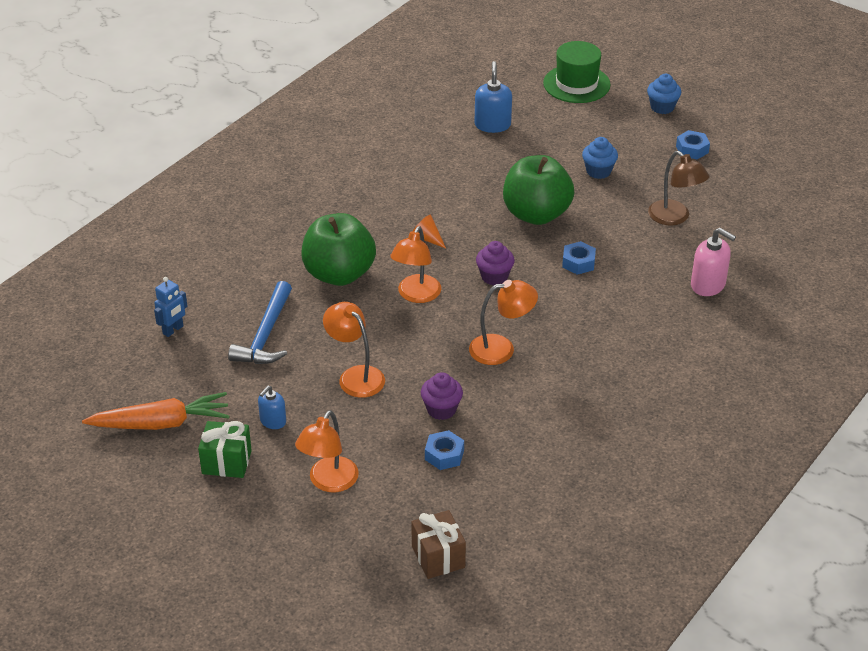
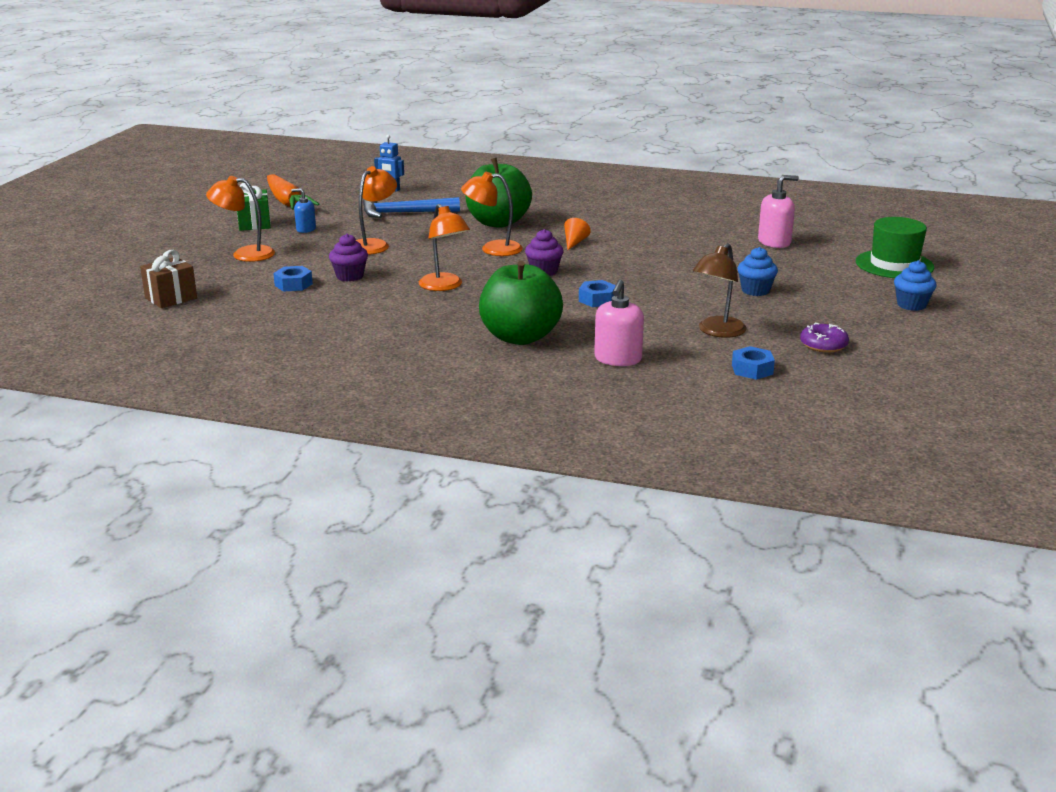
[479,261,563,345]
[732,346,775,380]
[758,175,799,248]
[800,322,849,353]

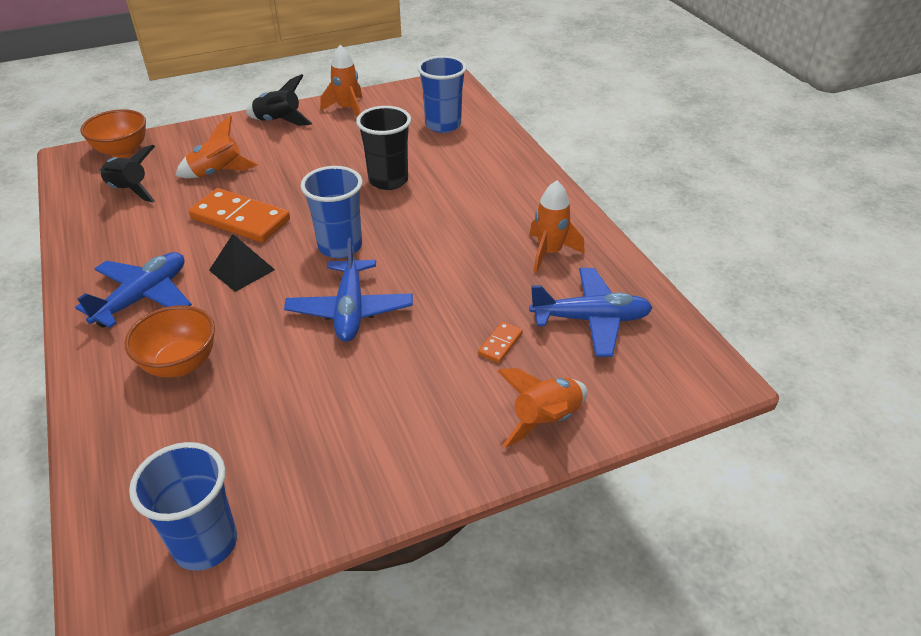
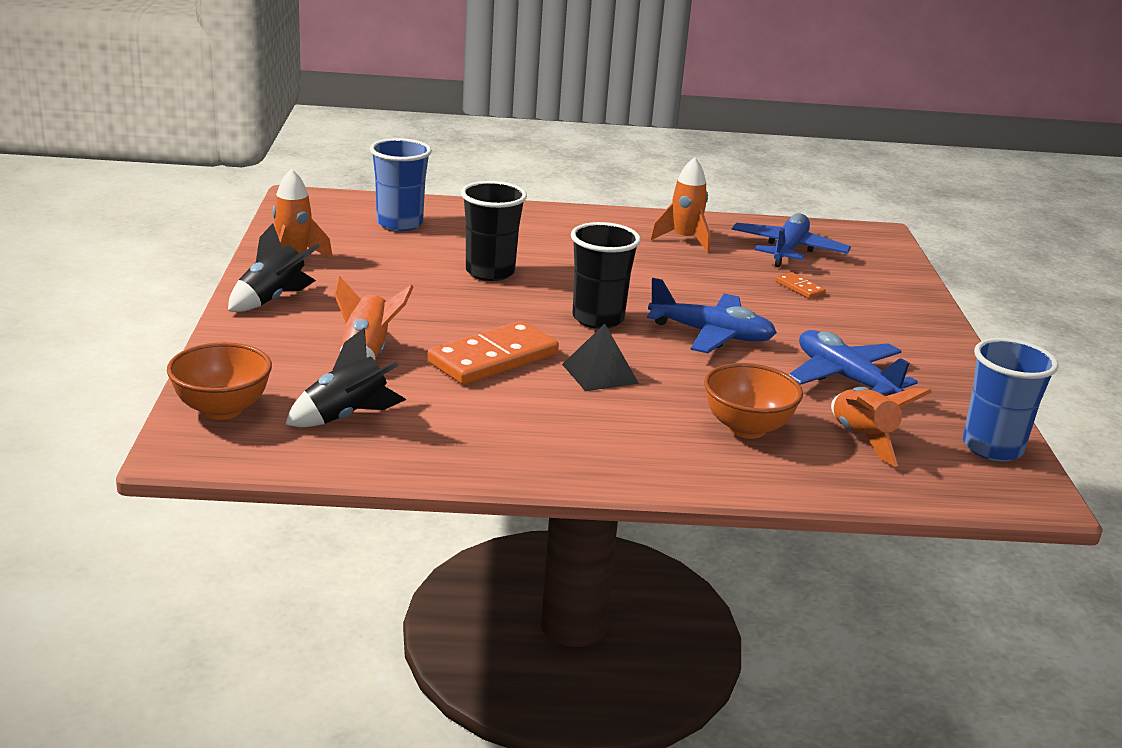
[571,222,641,329]
[788,330,918,396]
[831,387,932,467]

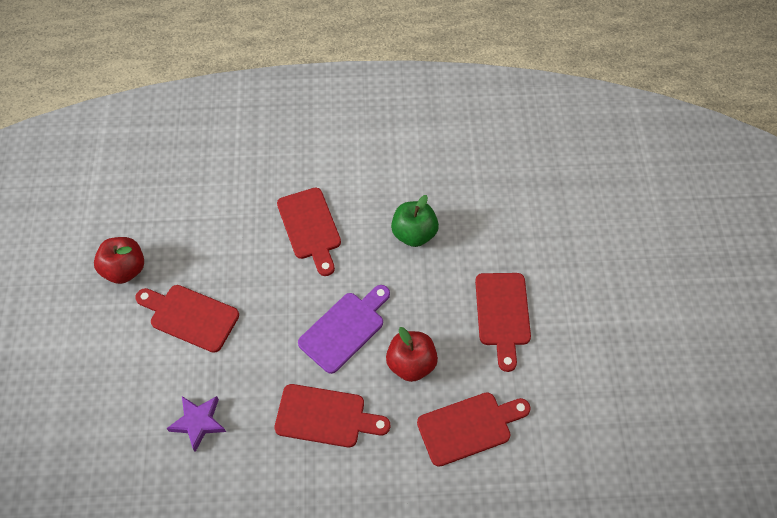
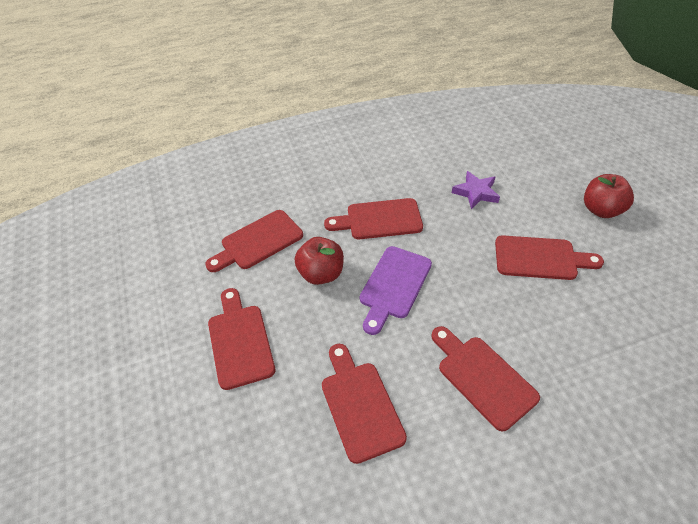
[322,344,407,464]
[584,174,634,218]

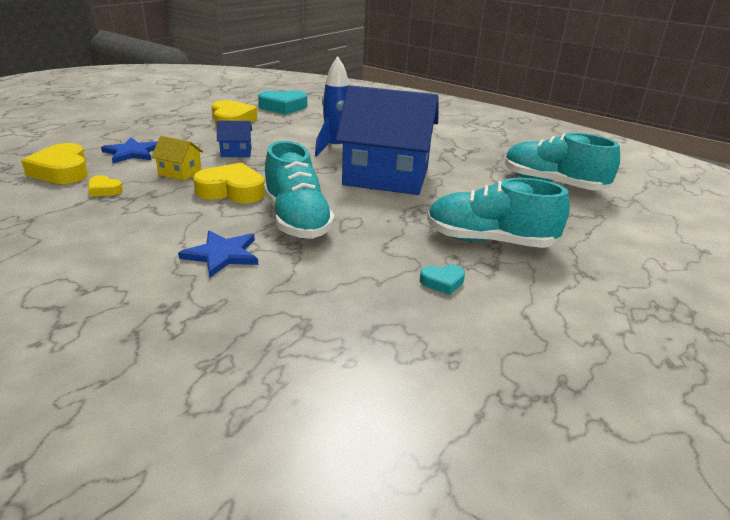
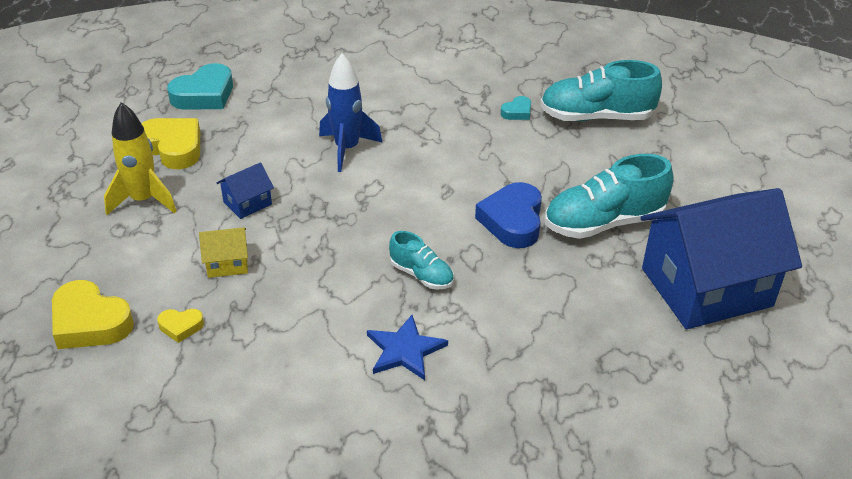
[104,102,177,215]
[389,231,454,290]
[475,182,542,248]
[501,96,531,120]
[640,188,802,329]
[101,137,158,163] (first image)
[193,162,265,203] (first image)

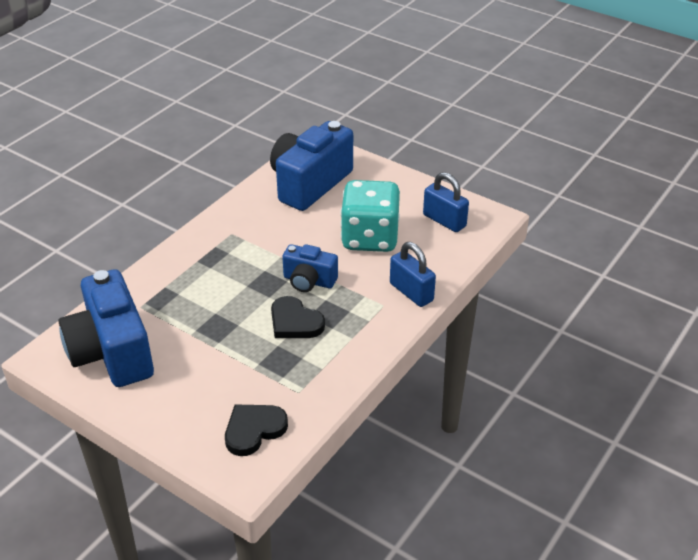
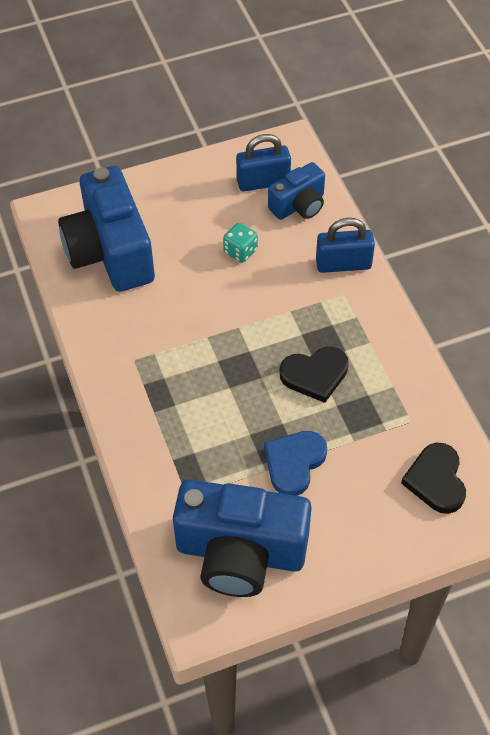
[223,223,258,263]
[264,431,327,496]
[268,162,325,220]

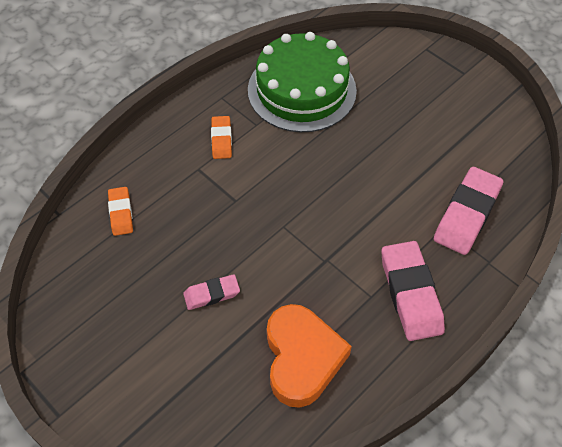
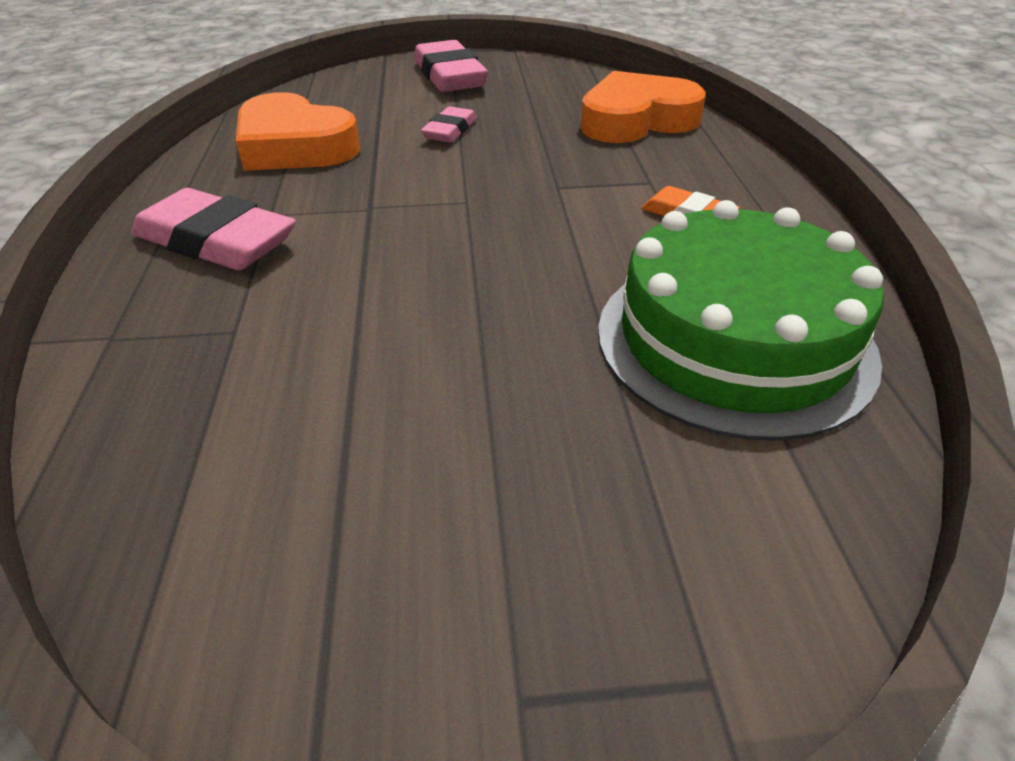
[414,40,488,92]
[580,71,706,143]

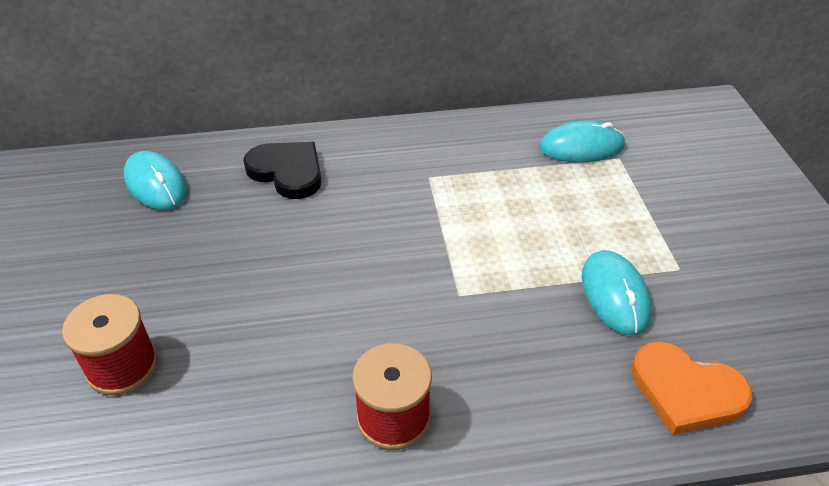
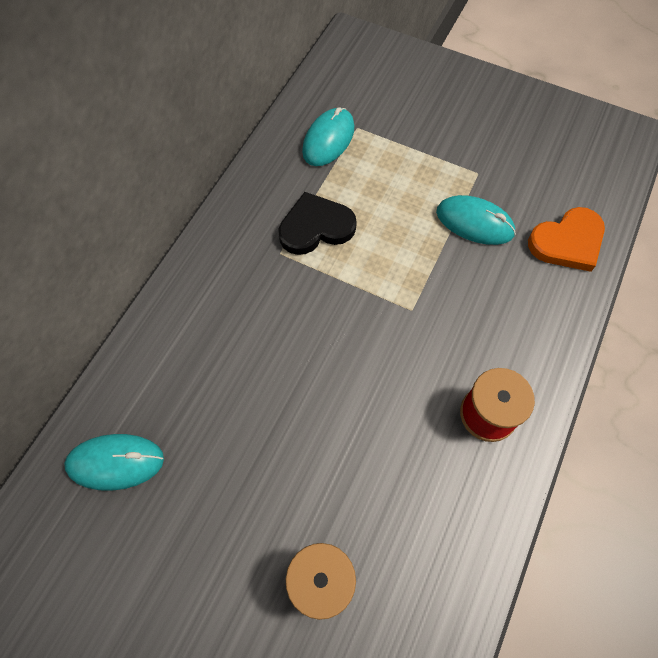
[278,192,357,255]

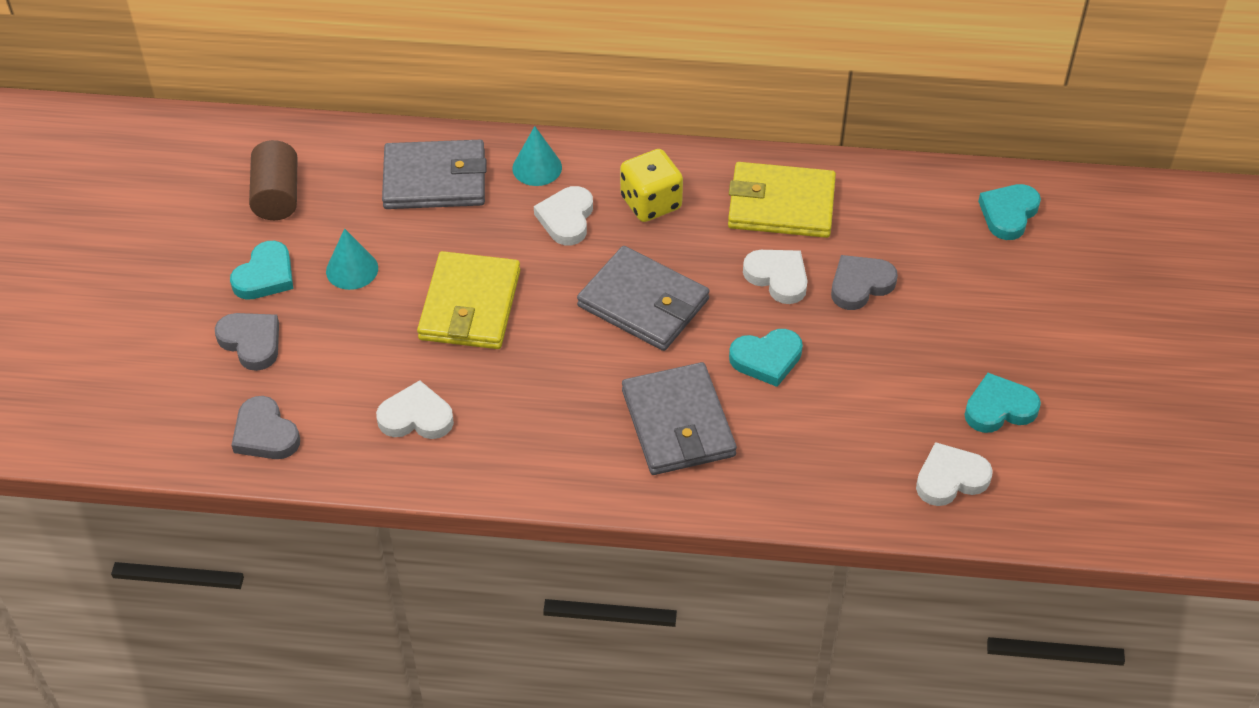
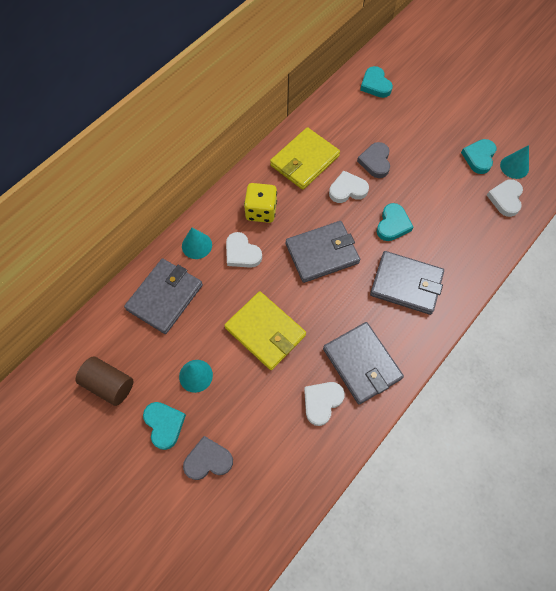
[323,322,404,404]
[500,145,529,179]
[232,396,300,459] (first image)

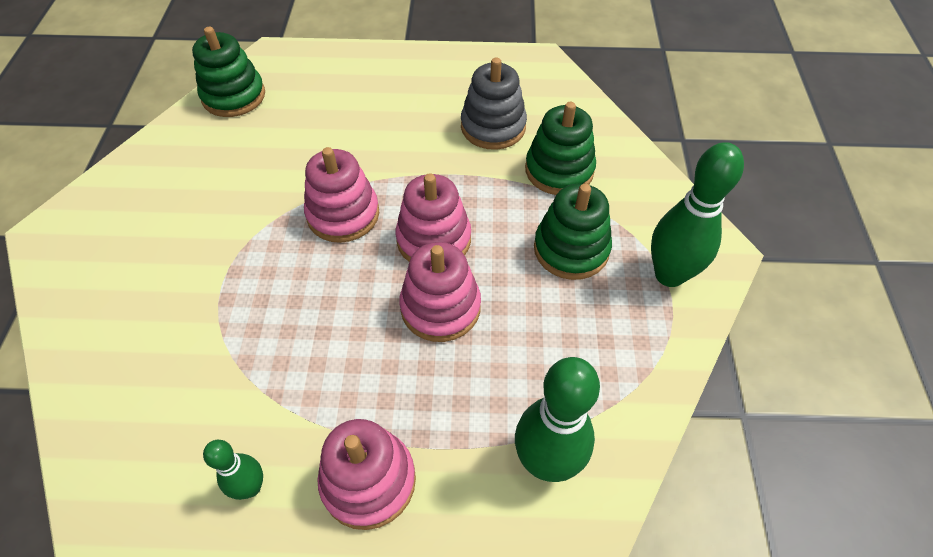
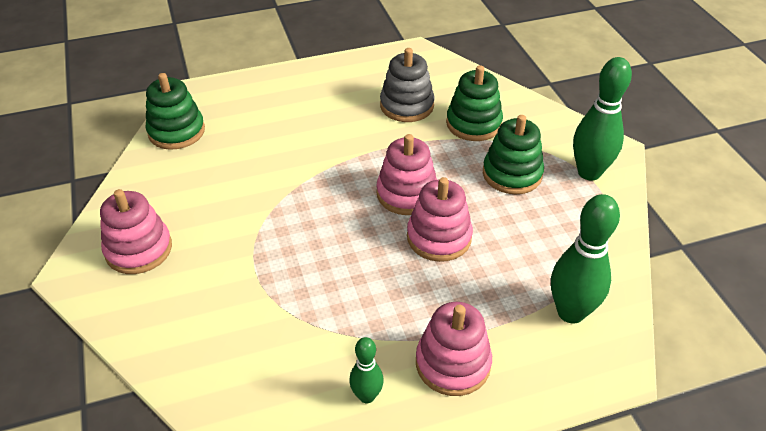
[100,189,172,274]

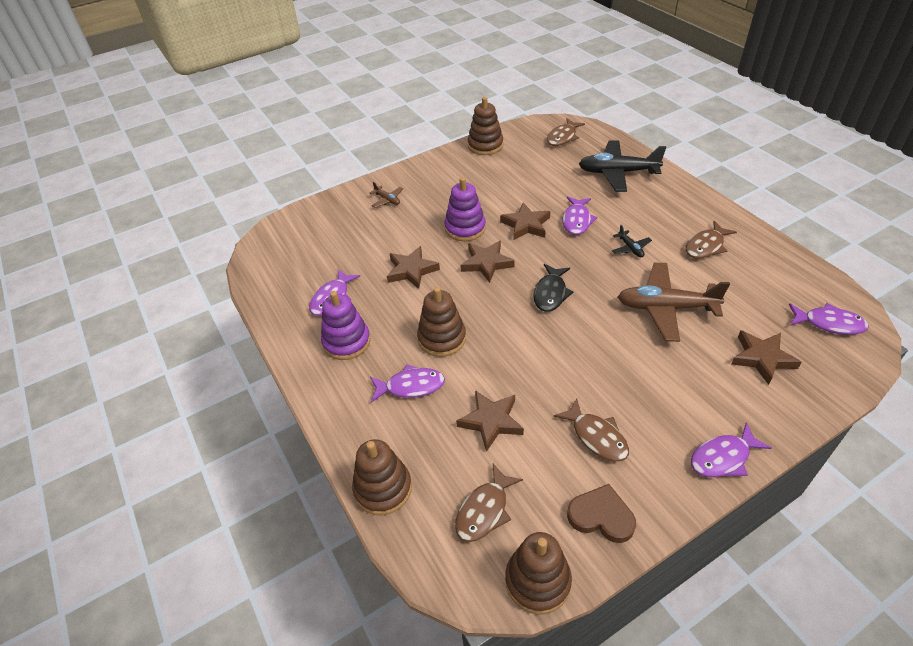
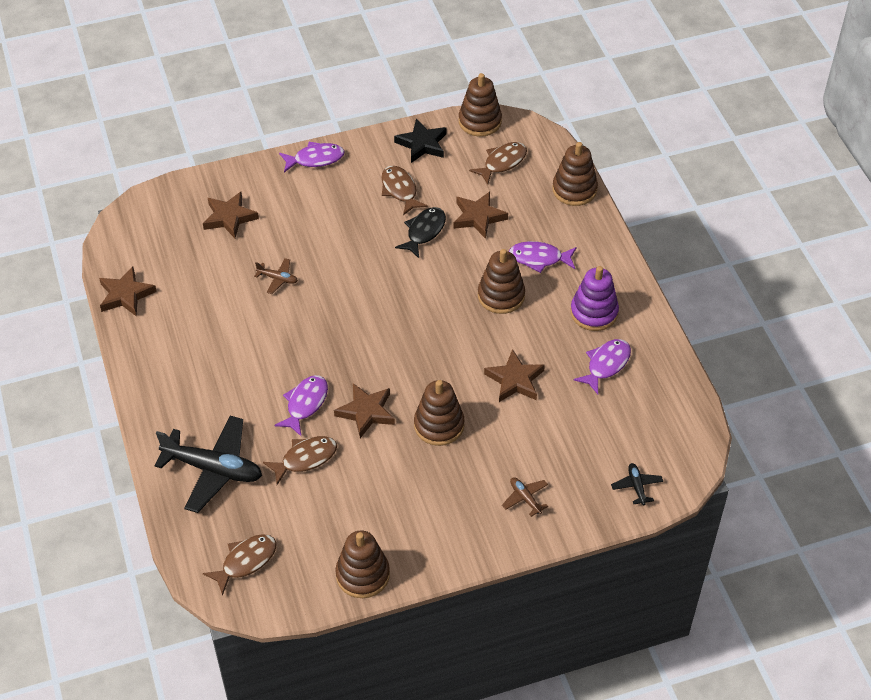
[99,266,157,317]
[254,258,298,294]
[263,436,337,485]
[394,119,447,163]
[395,207,446,258]
[414,380,464,446]
[611,463,663,505]
[789,303,869,335] (first image)

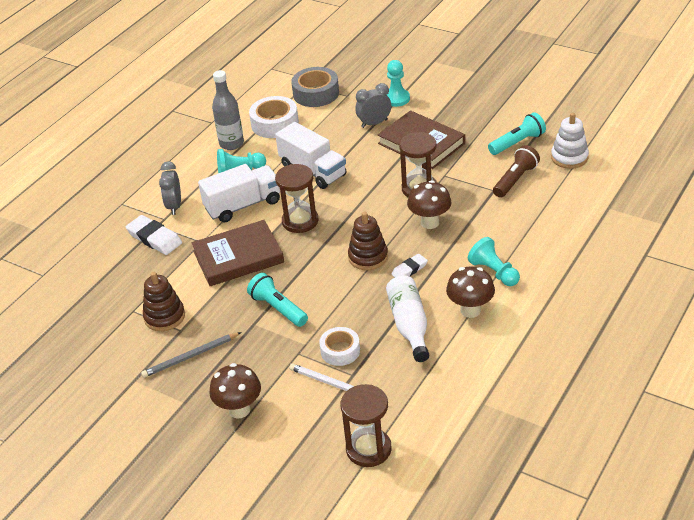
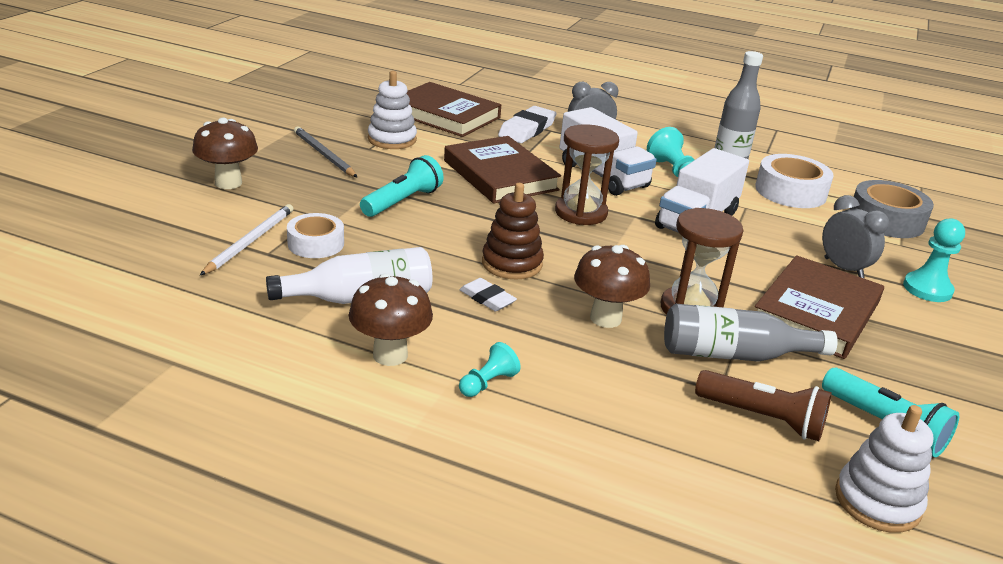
[368,71,417,149]
[407,82,501,137]
[459,342,521,397]
[664,304,838,361]
[341,384,392,467] (first image)

